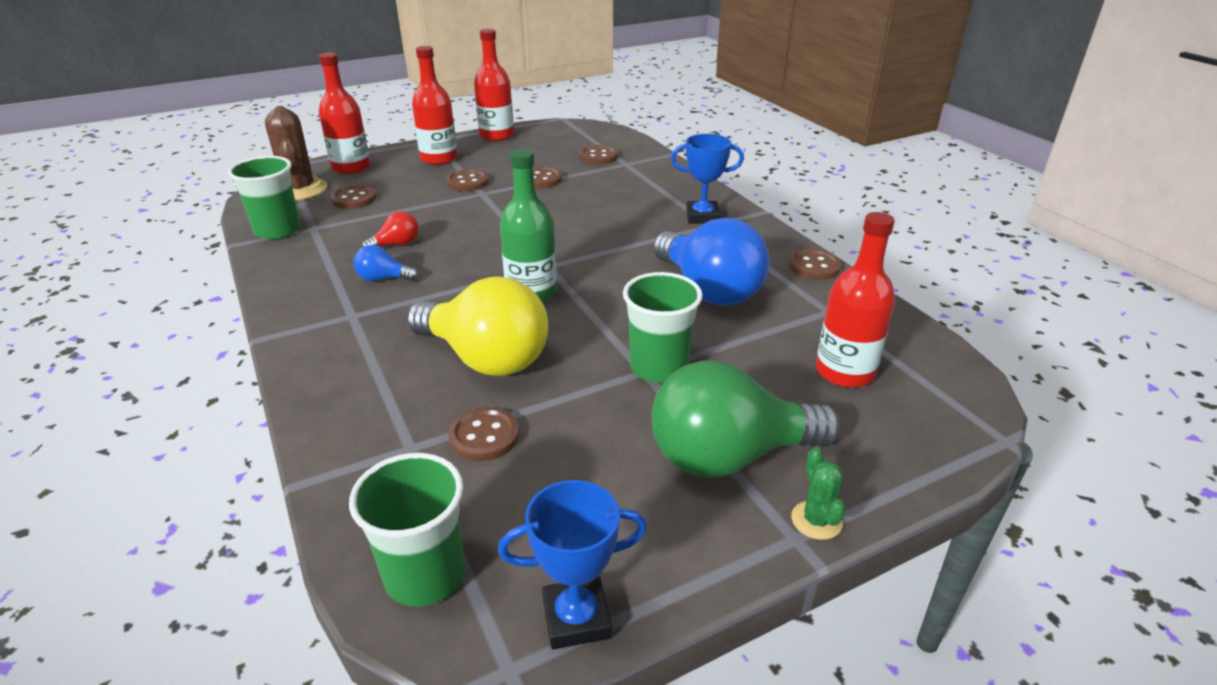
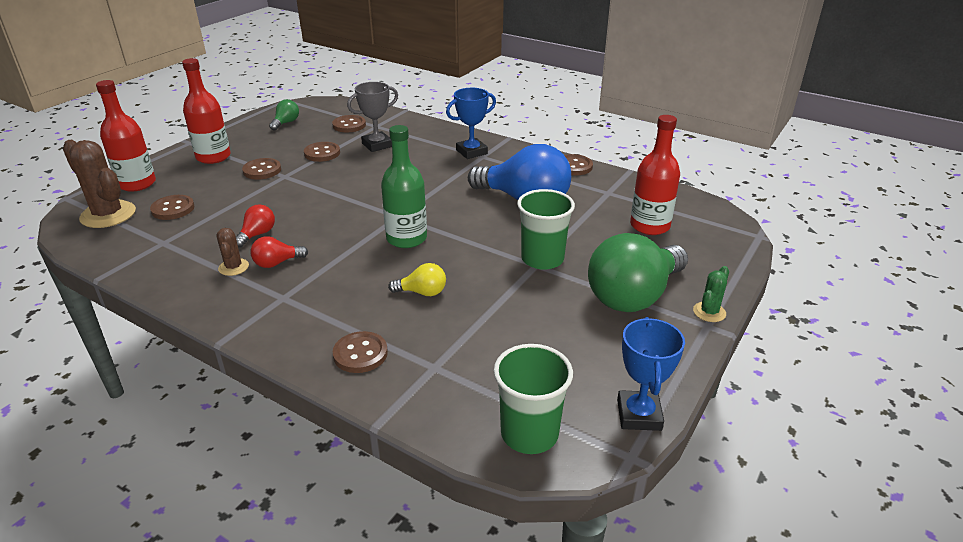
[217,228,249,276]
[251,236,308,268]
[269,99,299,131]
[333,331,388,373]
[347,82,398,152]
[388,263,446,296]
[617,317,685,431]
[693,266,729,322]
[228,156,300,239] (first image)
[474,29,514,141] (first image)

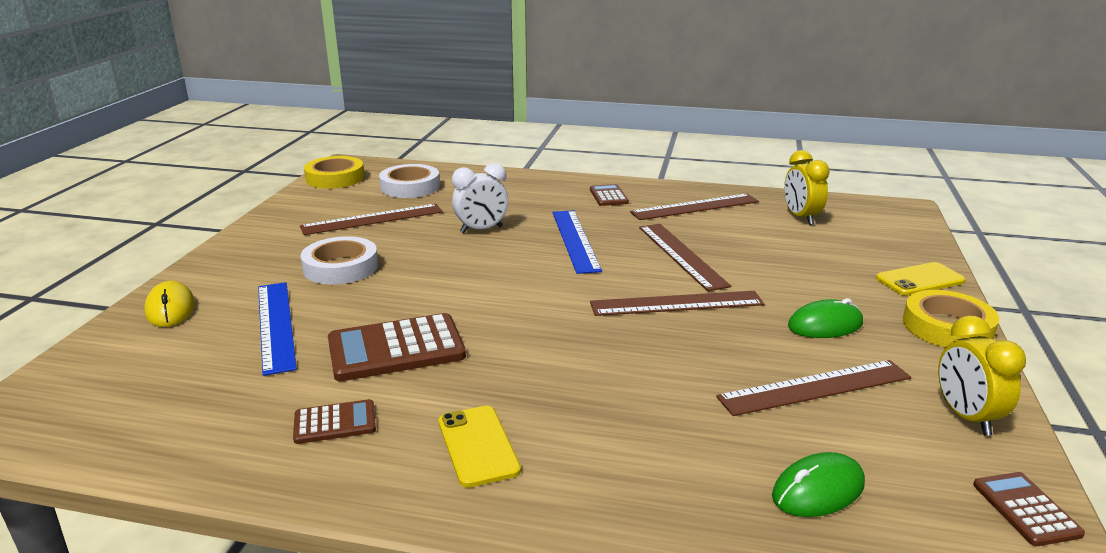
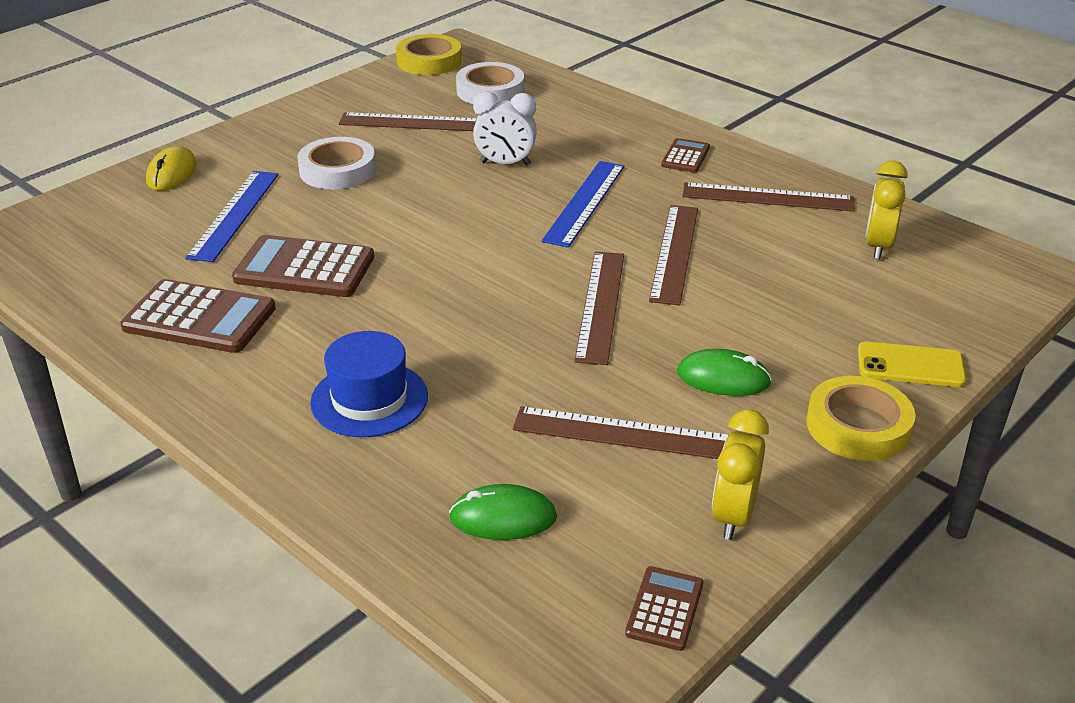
[120,279,276,353]
[310,331,428,437]
[574,252,624,365]
[439,406,521,488] (first image)

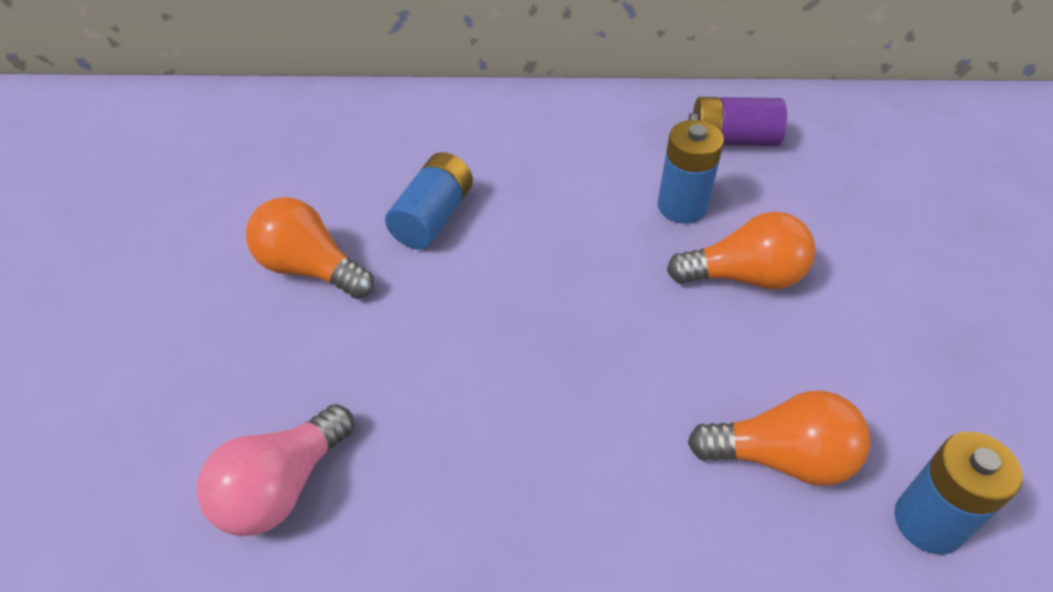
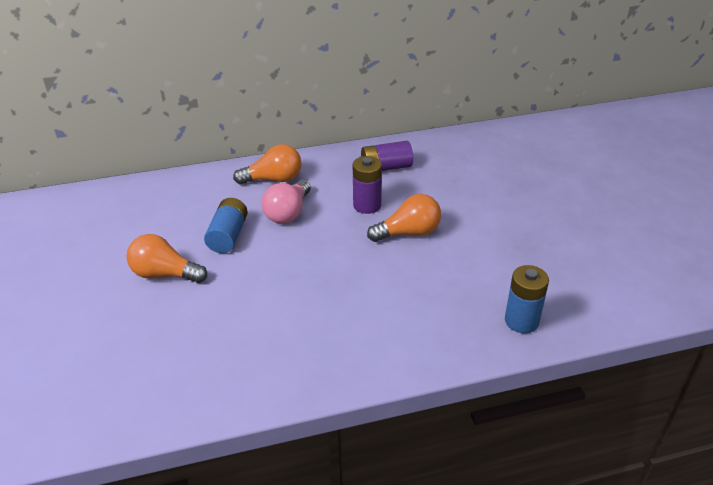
[233,144,302,184]
[261,180,311,224]
[353,156,382,214]

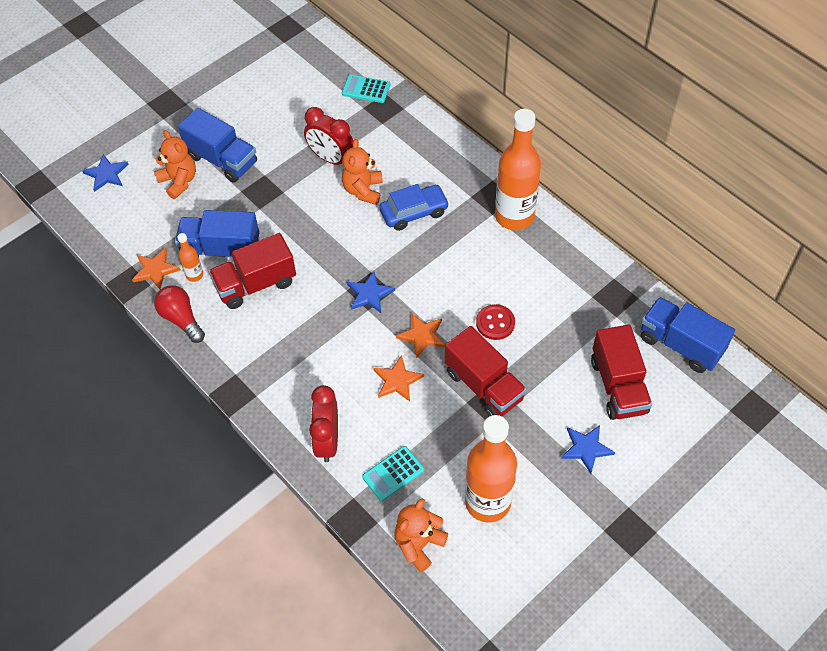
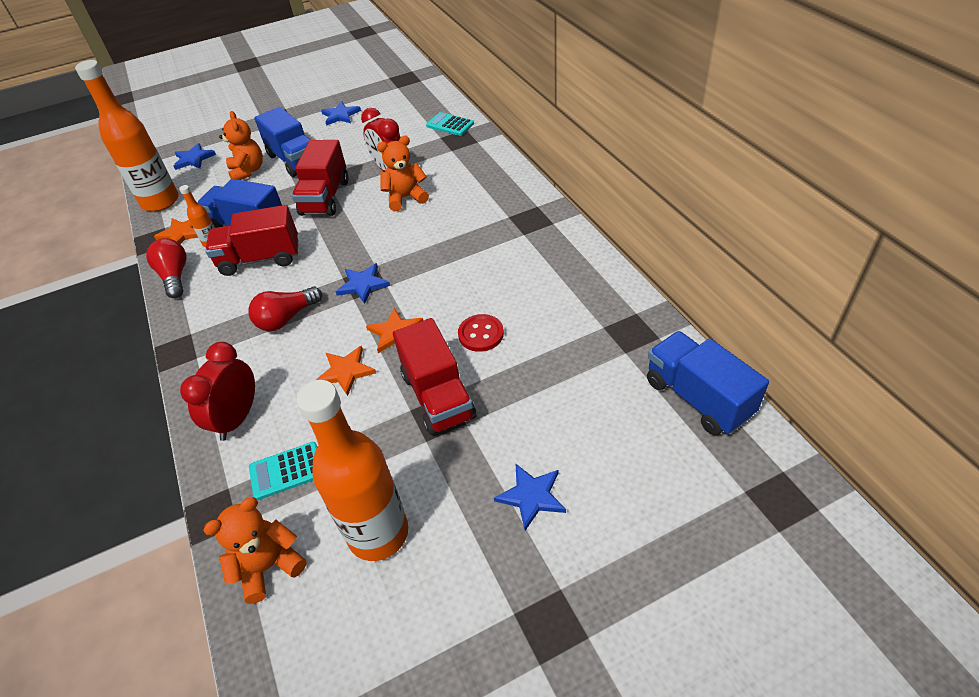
[75,60,179,212]
[248,287,322,331]
[292,140,348,216]
[321,101,361,126]
[377,136,429,211]
[379,184,449,231] (first image)

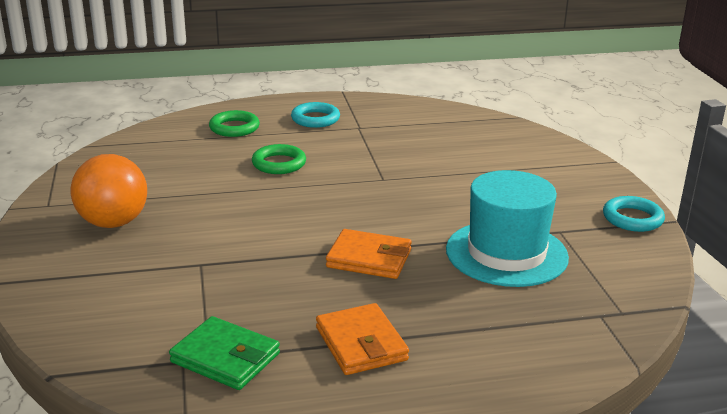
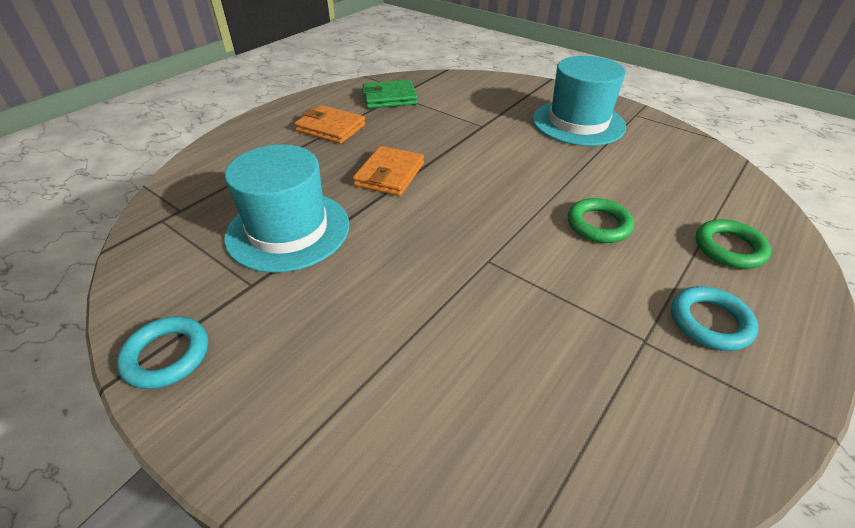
[353,146,424,196]
[533,56,626,146]

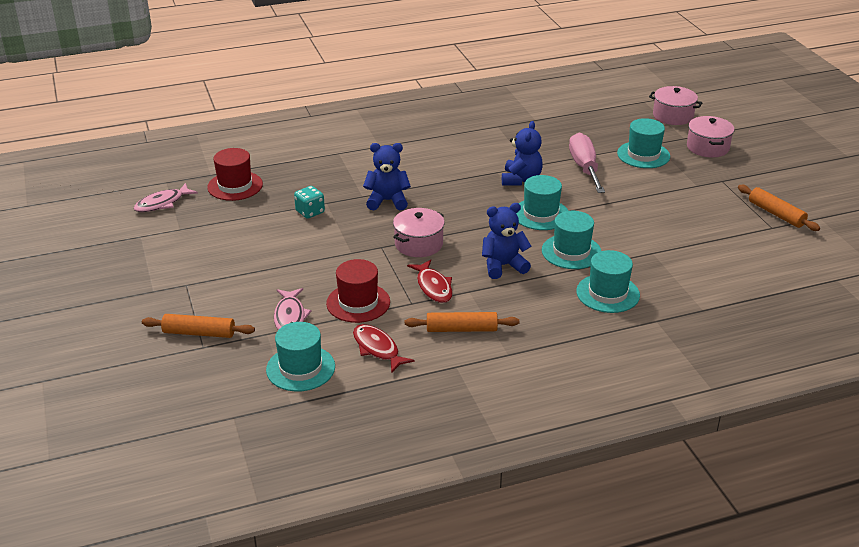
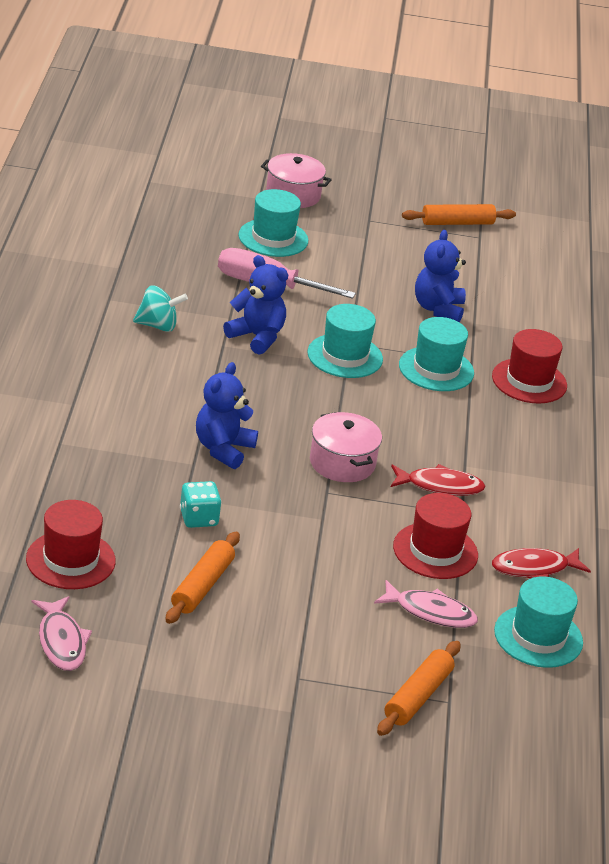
[133,286,188,332]
[166,532,240,624]
[415,230,466,322]
[492,329,567,403]
[649,86,702,125] (first image)

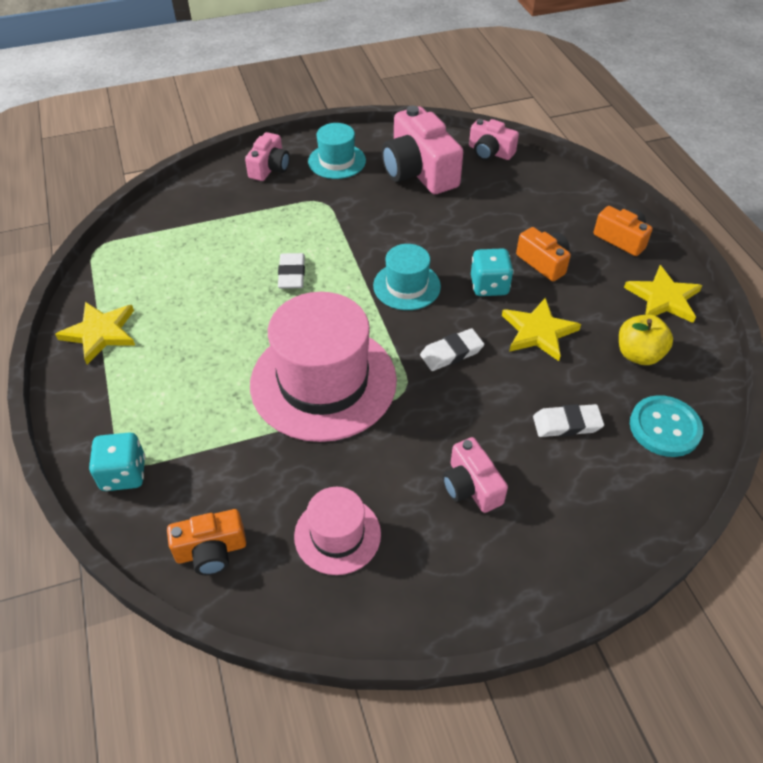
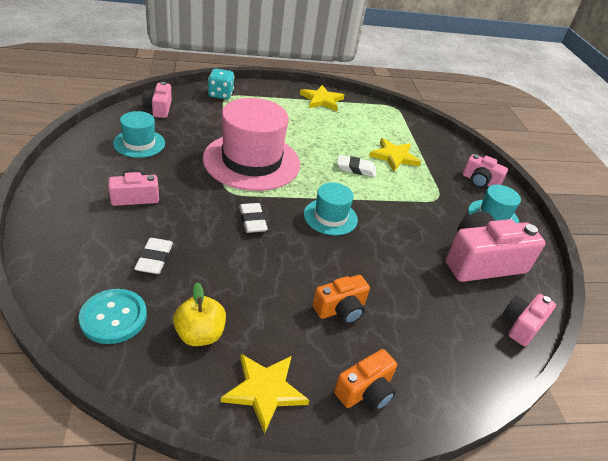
[113,111,165,158]
[142,82,172,118]
[369,138,421,171]
[471,248,514,296] (first image)

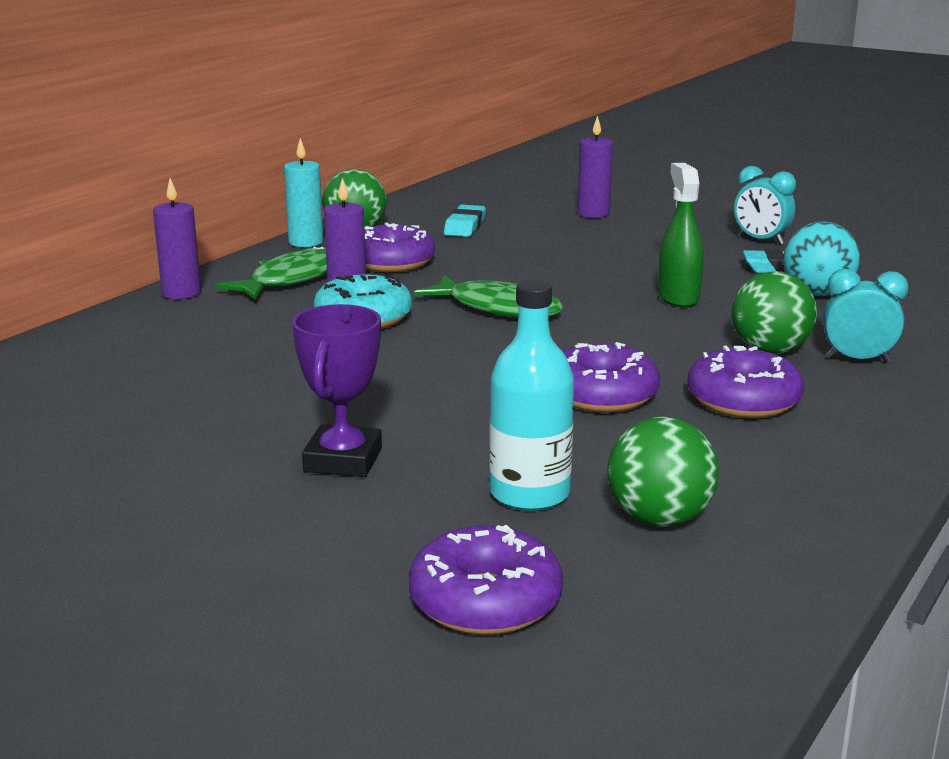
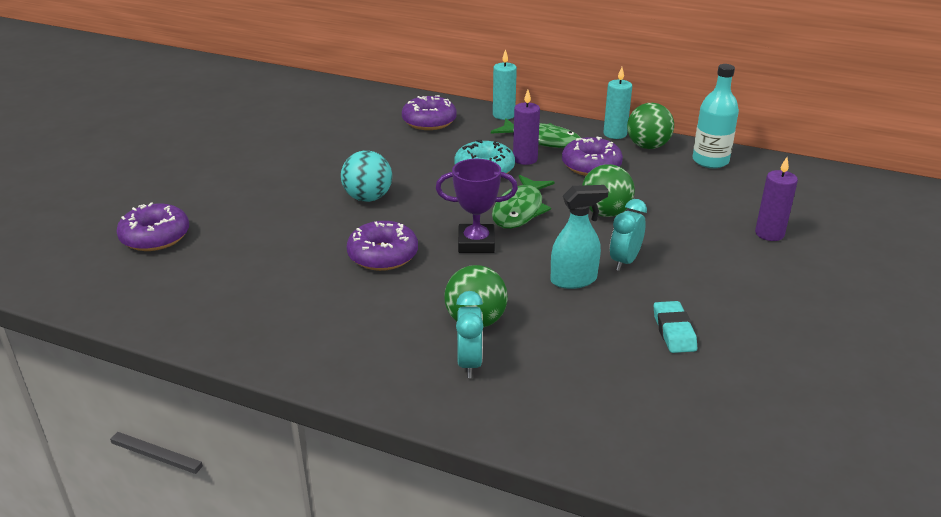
[341,151,392,202]
[402,95,457,130]
[436,159,518,253]
[493,49,517,120]
[550,185,609,289]
[582,164,635,217]
[610,199,647,271]
[693,64,739,168]
[444,205,486,237] (first image)

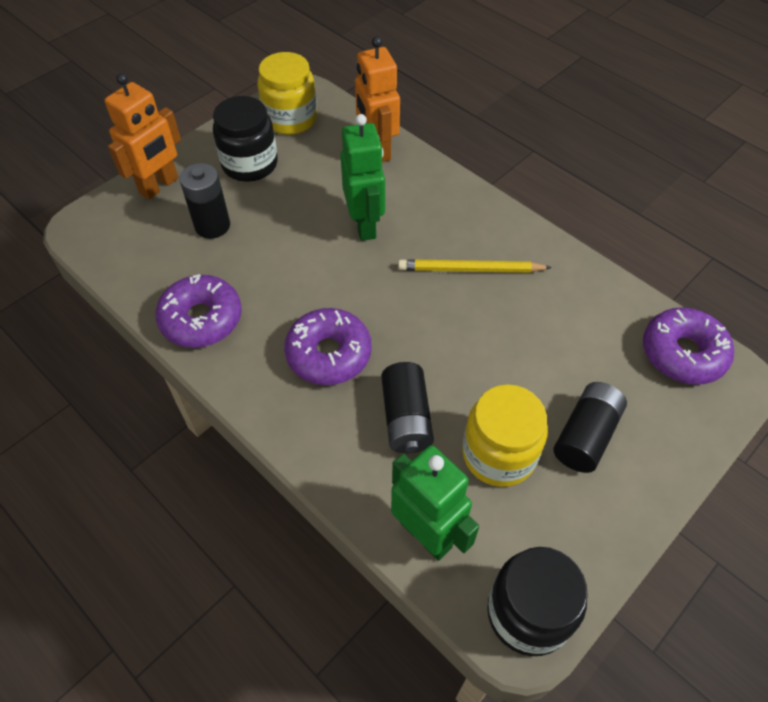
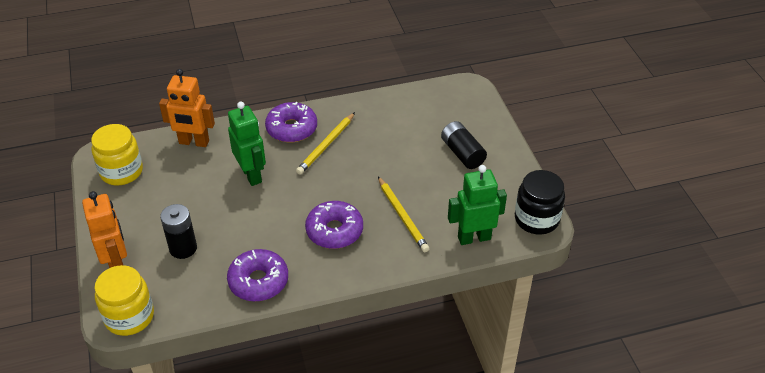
[94,265,154,336]
[228,102,266,186]
[265,102,317,143]
[378,177,429,252]
[213,96,278,182] (first image)

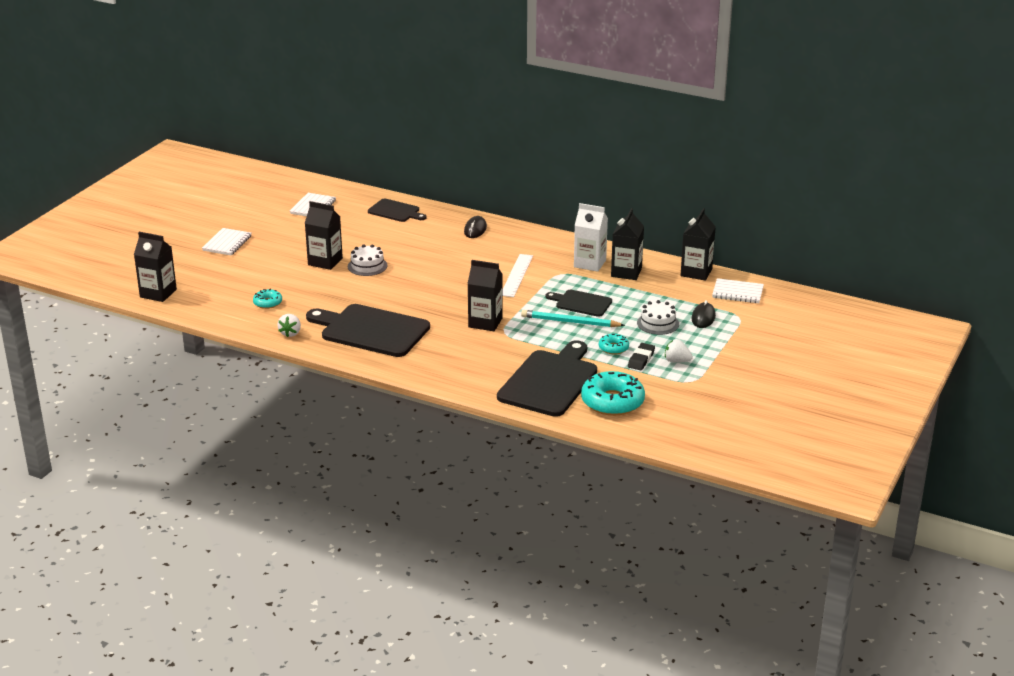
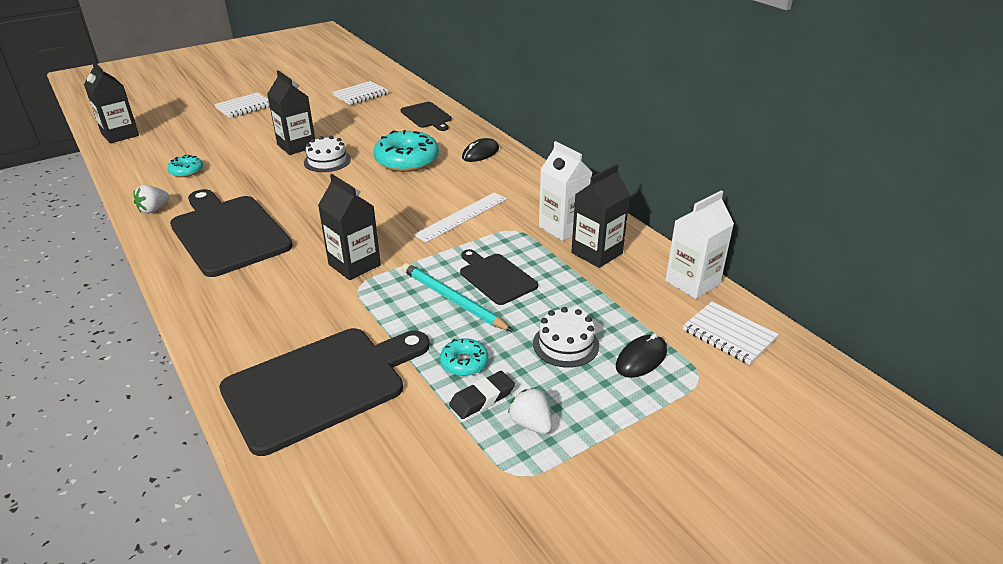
[373,130,439,172]
[665,191,734,299]

